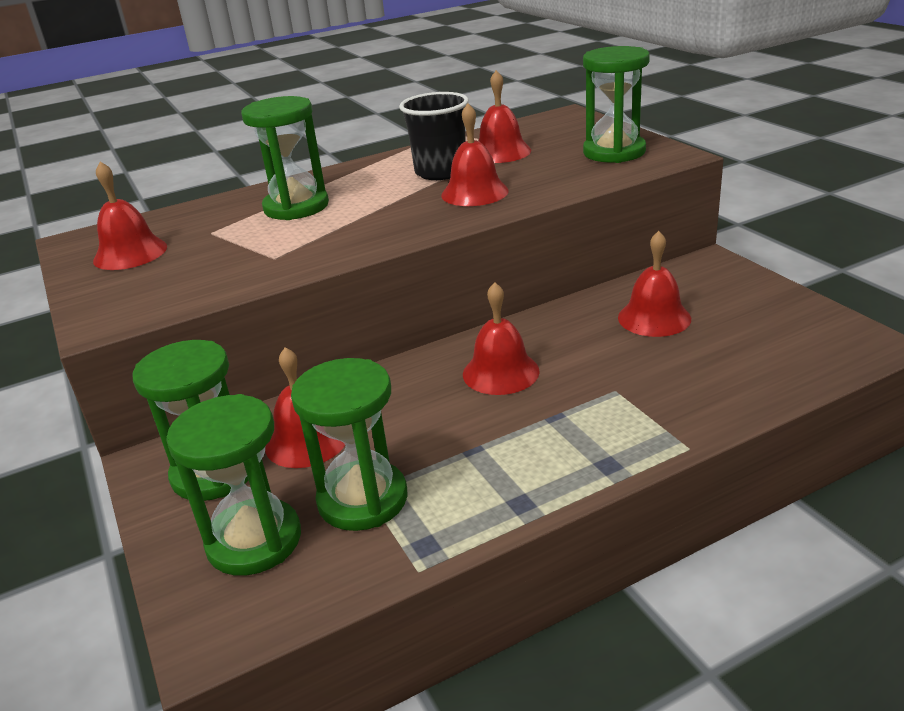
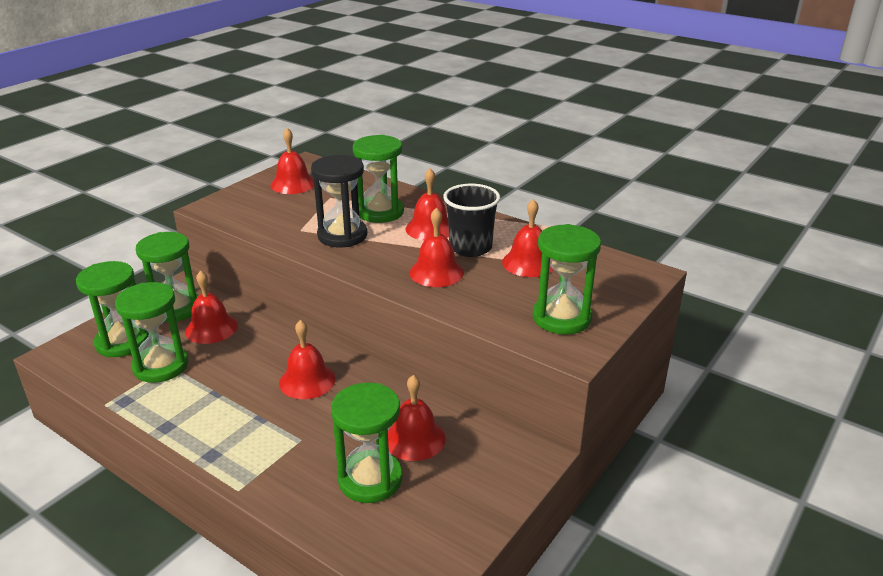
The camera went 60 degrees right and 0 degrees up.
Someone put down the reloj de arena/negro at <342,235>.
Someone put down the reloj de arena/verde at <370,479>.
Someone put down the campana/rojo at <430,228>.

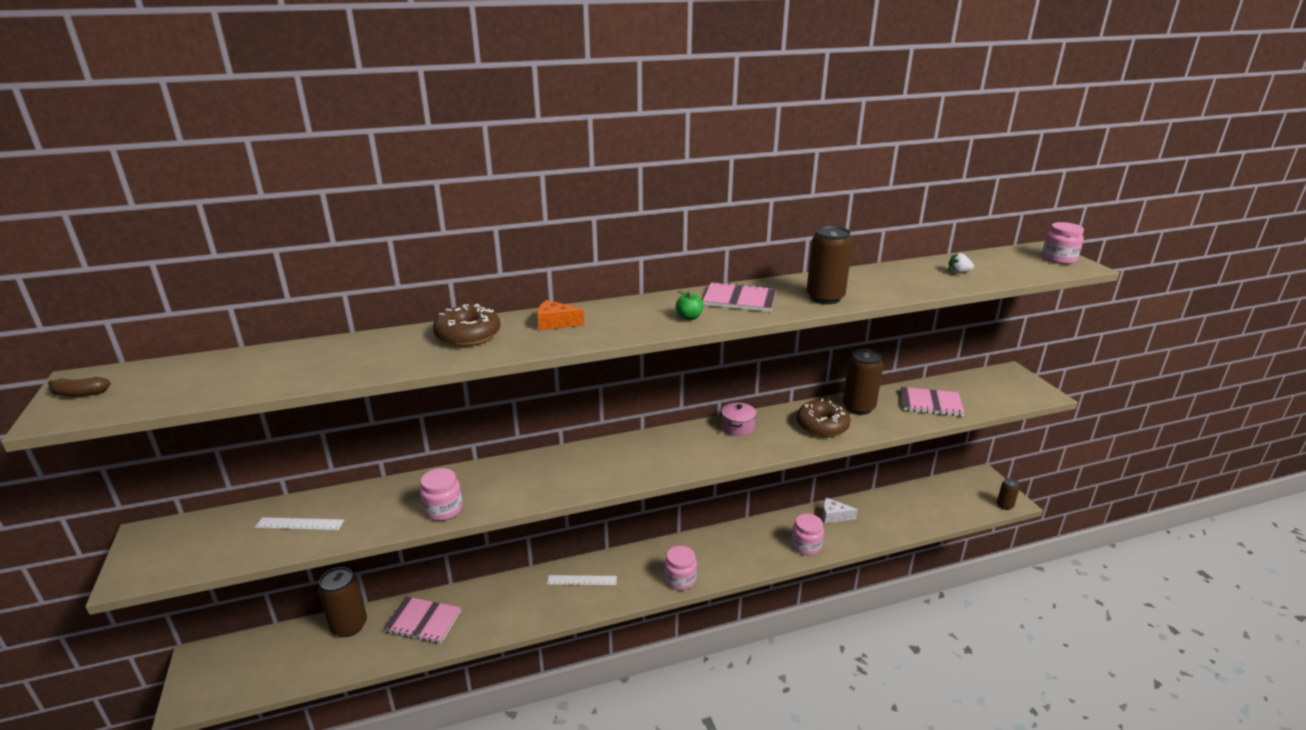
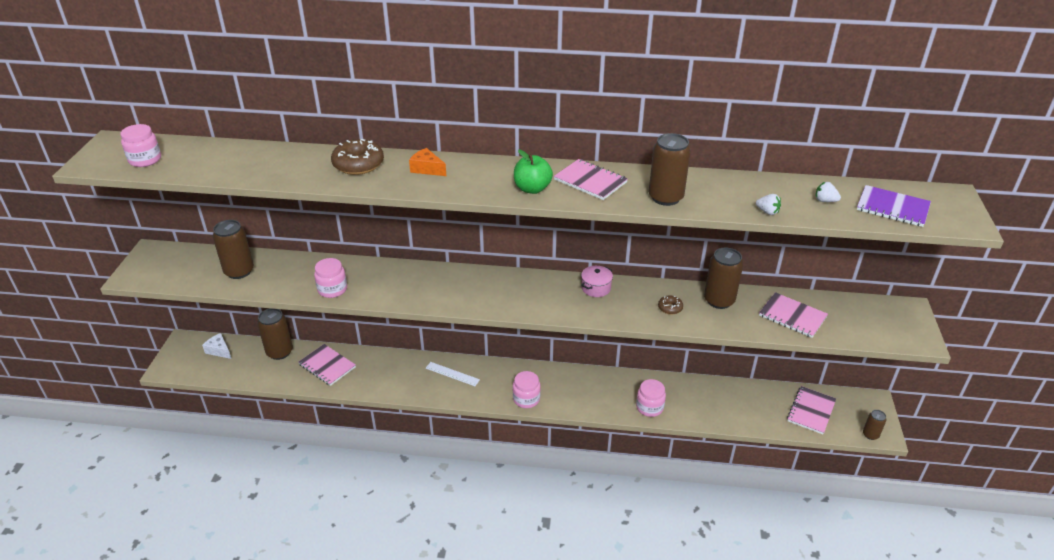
The camera went 25 degrees right and 10 degrees up.
Someone took away the plátano/marrón at <79,394>.
Someone swapped the regla/blanco at <300,524> for the lata/marrón at <239,271>.
Someone scaled the manzana/verde at <689,317> by 1.63.
Someone scaled the rosquilla/marrón at <822,426> by 0.51.
Someone carried the queso/blanco from <834,516> to <219,350>.
Someone carried the tarro/rosa from <1058,259> to <145,160>.
Someone put down the fresa/blanco at <767,212>.
Someone put down the cuaderno/rosa at <811,411>.
Someone put down the cuaderno/morado at <892,208>.

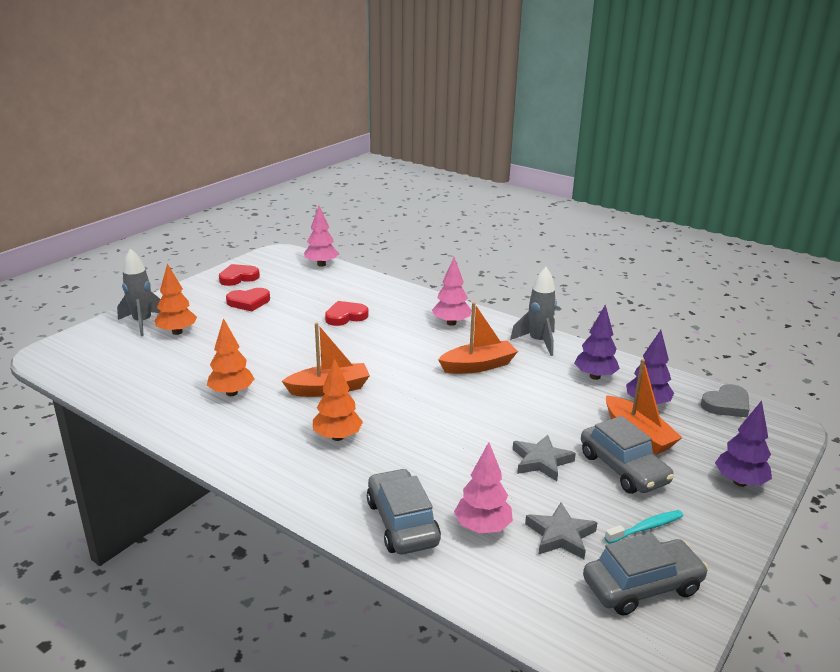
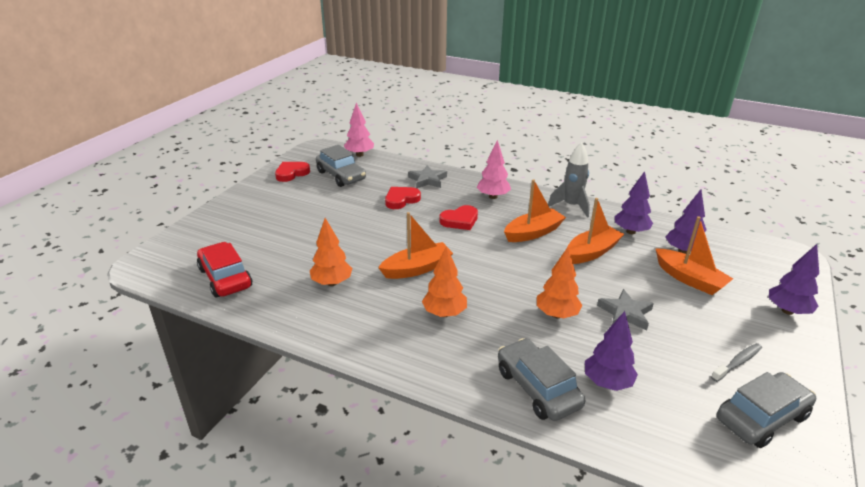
The camera went 10 degrees left and 5 degrees up.
Someone took away the cohete/gris at <143,323>.
Someone carried the árbol/naranja from <177,332> to <557,314>.
Someone carried the corazón/rojo from <248,302> to <460,220>.
Someone repainted the árbol/rosa at <482,528>, which became the árbol/morado at <607,383>.
Someone carried the estrella/gris from <560,535> to <427,180>.
Someone carried the coche/gris from <623,468> to <341,176>.
Someone repainted the cepillo de dientes/turquesa at <646,528>, which became the cepillo de dientes/gris at <737,362>.
Someone took away the corazón/gris at <726,405>.
Someone put down the coche/rojo at <225,278>.
Someone put down the barco/naranja at <591,252>.

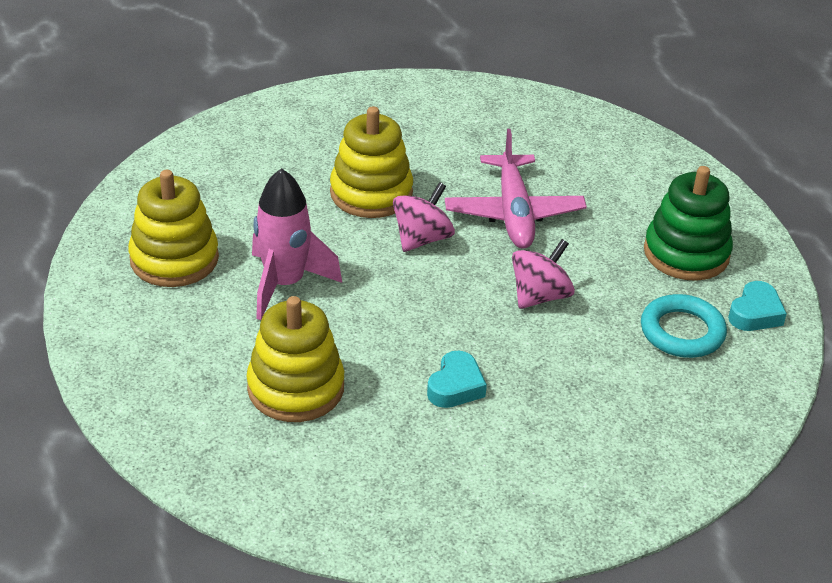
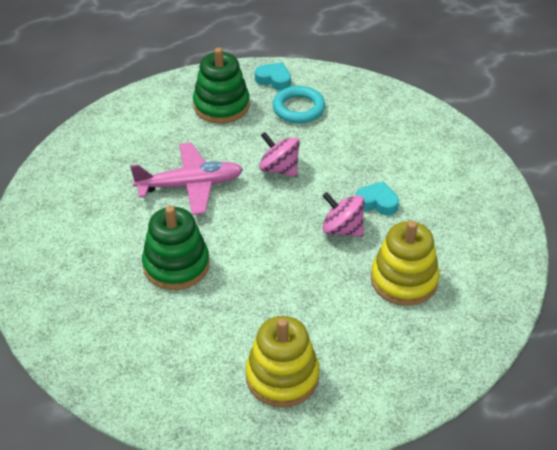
The camera went 95 degrees left and 5 degrees up.
Someone took away the cohete/rosa at <285,284>.
Someone repainted the juguete apilable/amarillo at <371,193>, which became the juguete apilable/verde at <176,265>.
Someone carried the peonza/rosa from <422,239> to <342,229>.

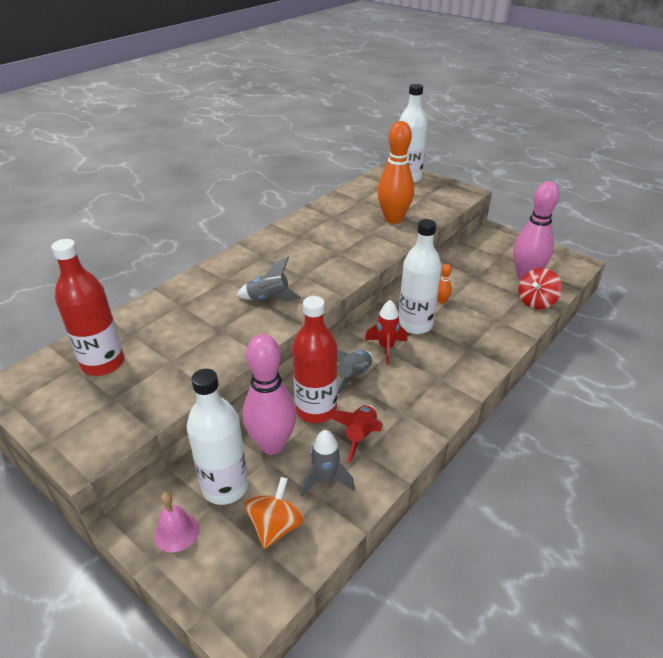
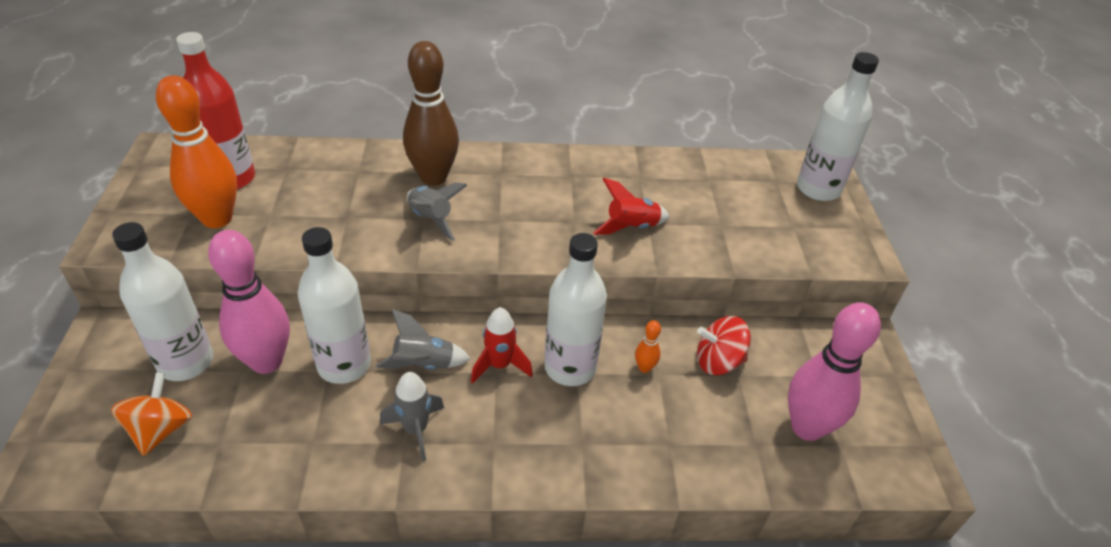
The camera went 45 degrees right and 5 degrees up.
Someone took away the campana/rosa at <176,532>.
Someone rotated the peonza/naranja at <275,526> by 60 degrees counterclockwise.
Someone repainted the botella/rojo at <316,409>, which became the botella/blanco at <344,365>.
Someone carried the cohete/gris from <325,480> to <416,429>.
Someone carried the cohete/rojo from <360,436> to <631,228>.
Someone carried the bolo/naranja from <393,219> to <217,219>.
Someone carried the peonza/rojo from <536,301> to <718,361>.
Someone put down the bolo/marrón at <433,177>.

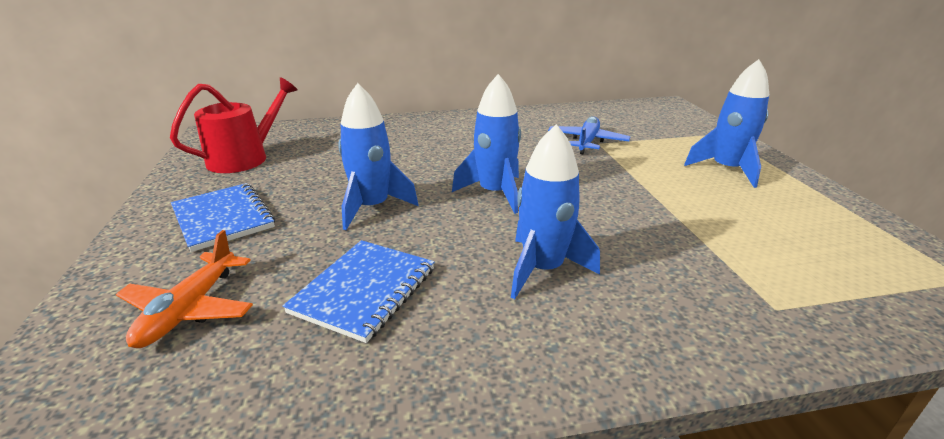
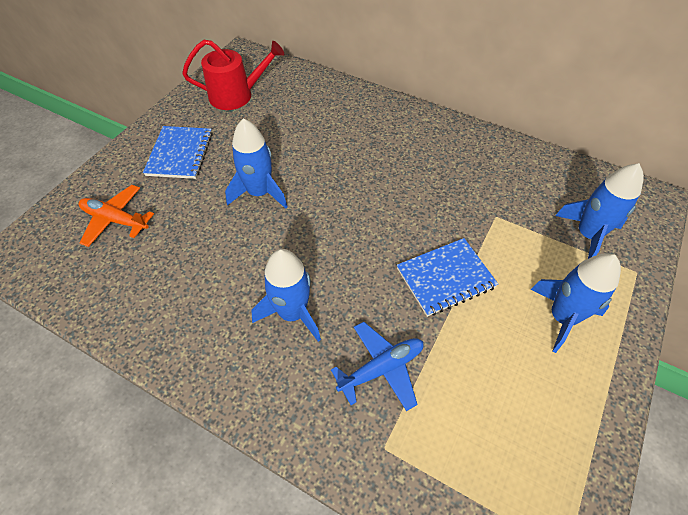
The camera went 40 degrees right and 25 degrees up.
Someone rotated the avión/naranja at <190,309> by 60 degrees clockwise.
Someone carried the cuaderno/azul from <364,290> to <445,278>.
Someone carried the cohete/azul from <494,193> to <587,235>.
Someone carried the avión/azul from <587,142> to <381,368>.

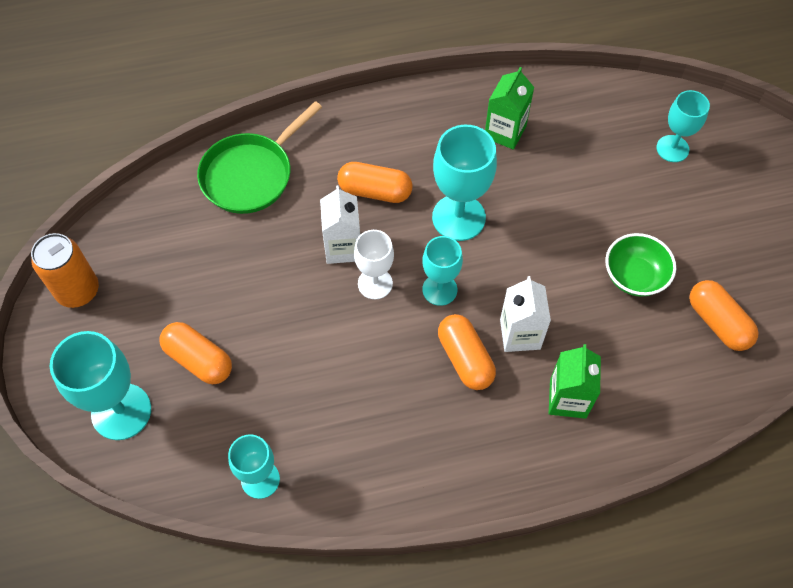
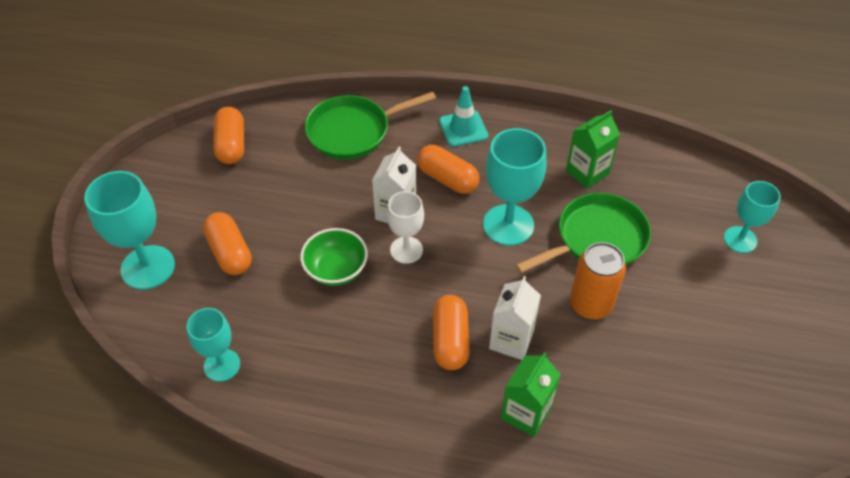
The camera went 25 degrees right and 10 degrees down.
Someone carried the lata/naranja from <78,291> to <590,304>.
Someone took away the copa/turquesa at <439,289>.
Someone carried the cuenco/verde from <634,276> to <336,270>.
Someone carried the cápsula/naranja from <718,322> to <231,145>.
Someone put down the cono de tráfico/turquesa at <463,128>.
Someone put down the sartén/verde at <596,239>.

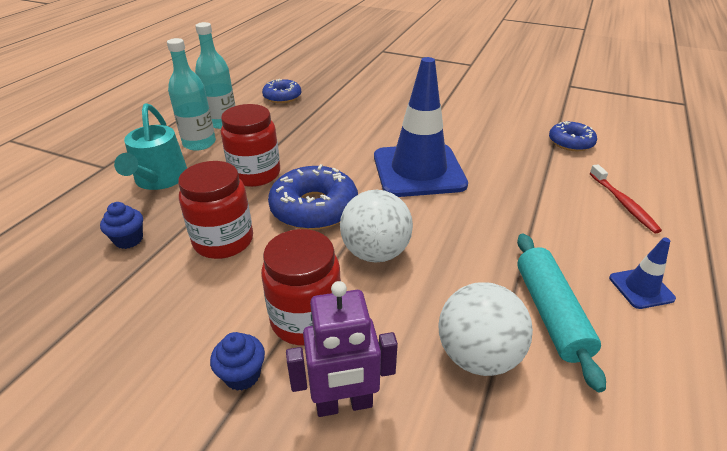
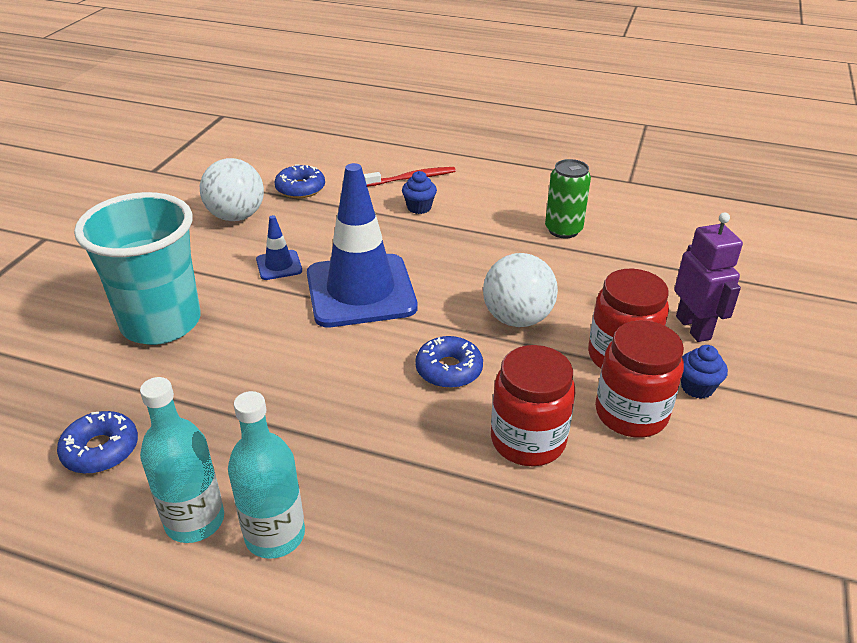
The camera went 95 degrees left and 0 degrees up.
Someone carried the magdalena/azul from <129,240> to <419,207>.
Someone took away the regadera/turquesa at <159,179>.
Someone carried the tarro/rojo from <255,174> to <631,413>.
Someone scaled the rosquilla/azul at <314,208> by 0.61.
Someone carried the pelota/blanco from <477,355> to <236,216>.
Someone swapped the rodillo/turquesa at <550,313> for the lata/verde at <563,230>.
Someone carried the cono de tráfico/azul from <641,288> to <279,265>.
Someone put down the vaso/turquesa at <161,323>.

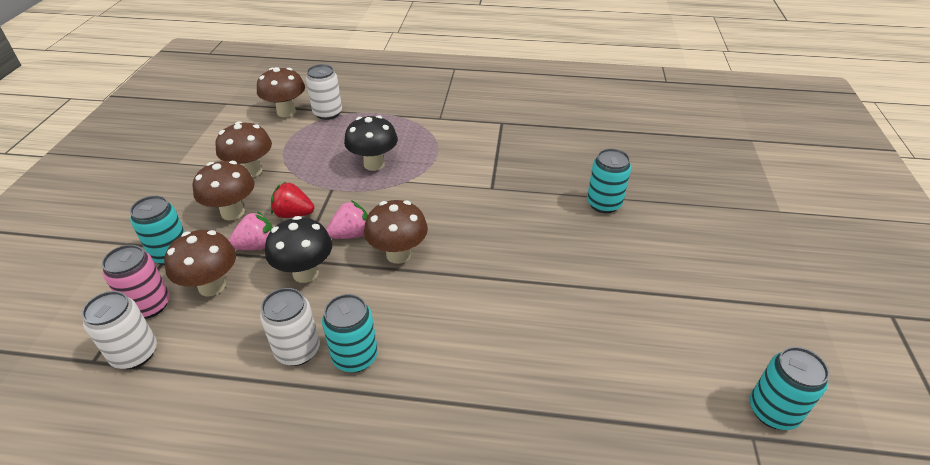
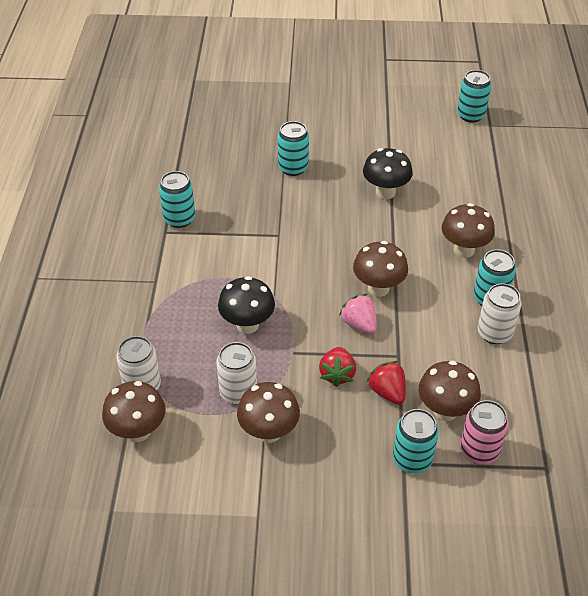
The camera went 95 degrees left and 5 degrees up.
Someone carried the lata/blanco from <135,354> to <238,392>.
Someone carried the seta/marrón from <232,212> to <464,250>.
Someone repainted the fresa/rosa at <256,246>, which became the fresa/rojo at <387,392>.
Someone carried the seta/negro from <305,273> to <385,192>.
Someone put down the lata/turquesa at <179,219>.

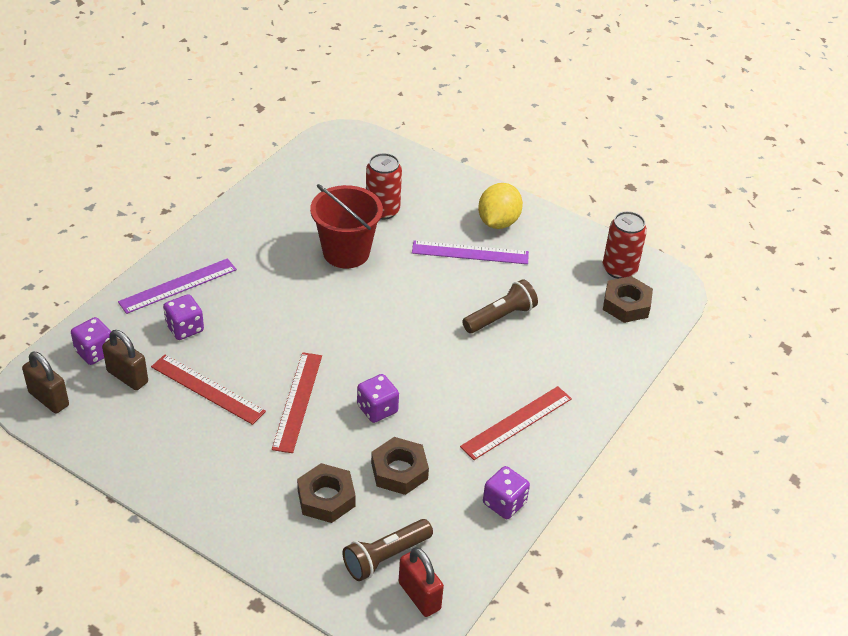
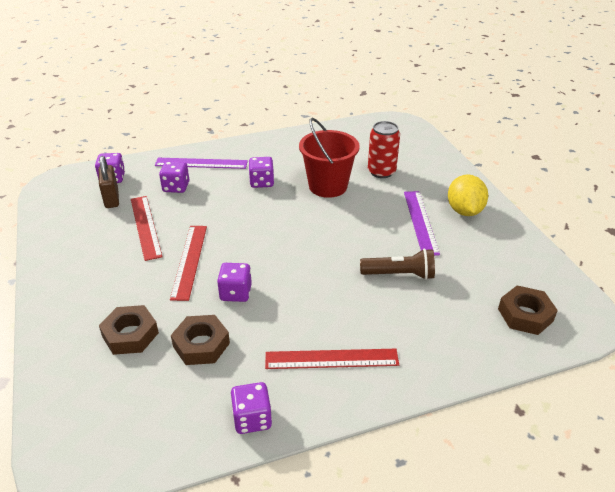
The camera went 40 degrees right and 5 degrees down.
Someone took away the candado/marrón at <49,399>.
Someone rotated the regla/rojo at <298,401> by 45 degrees counterclockwise.
Someone took away the lámpara de mano/marrón at <385,557>.
Someone took away the candado/rojo at <419,596>.
Someone rotated the regla/morado at <470,253> by 45 degrees clockwise.
Someone rotated the limón/amarillo at <498,222> by 60 degrees counterclockwise.
Someone took away the lata/rojo at <619,269>.
Someone put down the dado/morado at <261,182>.

